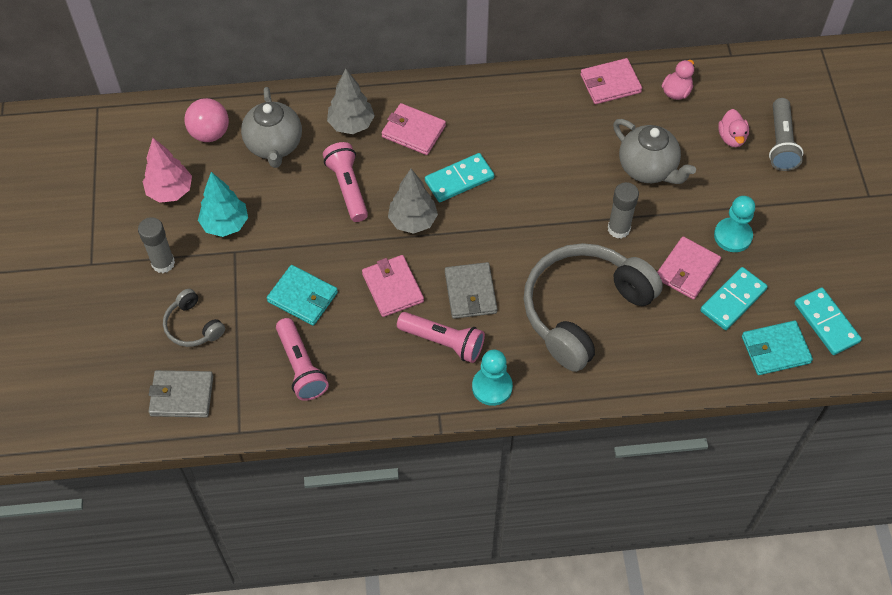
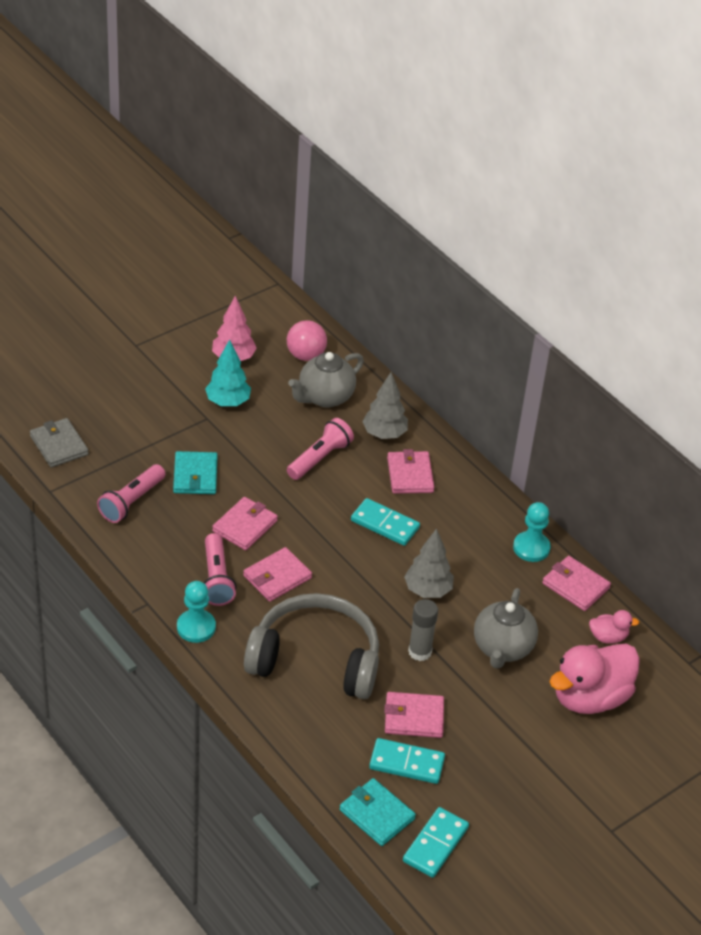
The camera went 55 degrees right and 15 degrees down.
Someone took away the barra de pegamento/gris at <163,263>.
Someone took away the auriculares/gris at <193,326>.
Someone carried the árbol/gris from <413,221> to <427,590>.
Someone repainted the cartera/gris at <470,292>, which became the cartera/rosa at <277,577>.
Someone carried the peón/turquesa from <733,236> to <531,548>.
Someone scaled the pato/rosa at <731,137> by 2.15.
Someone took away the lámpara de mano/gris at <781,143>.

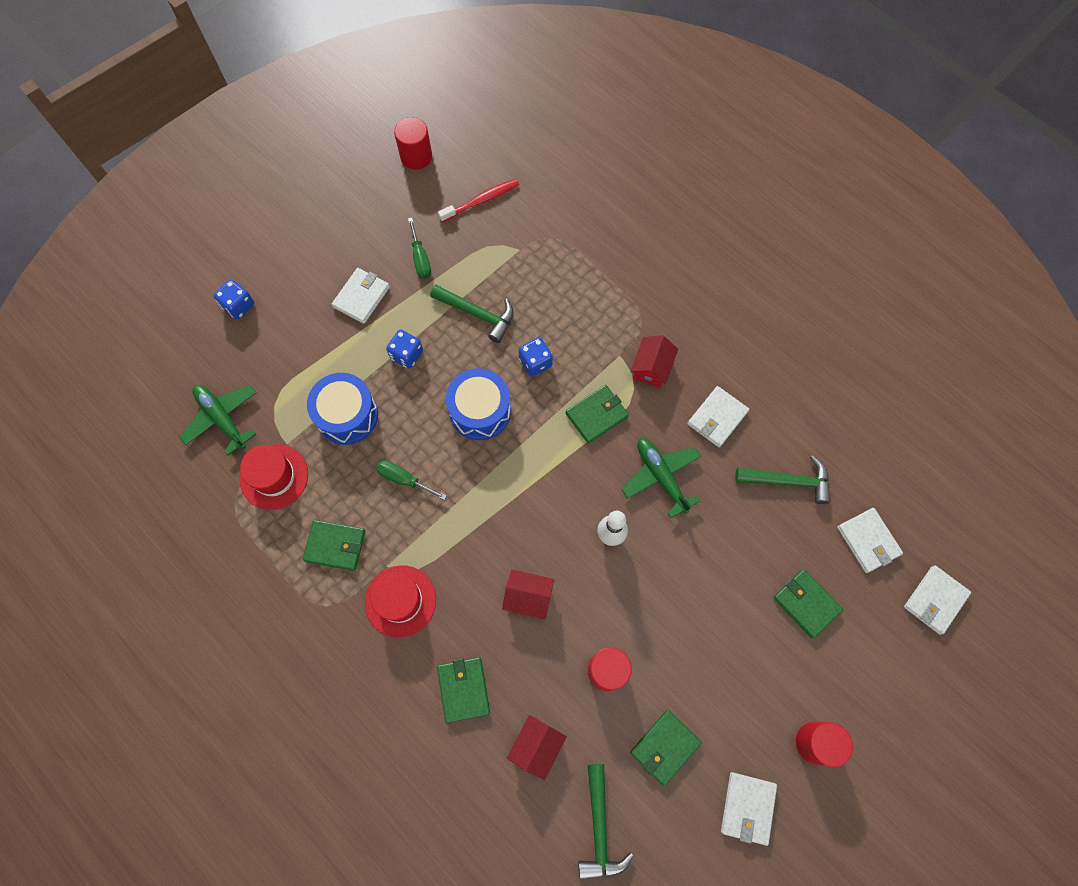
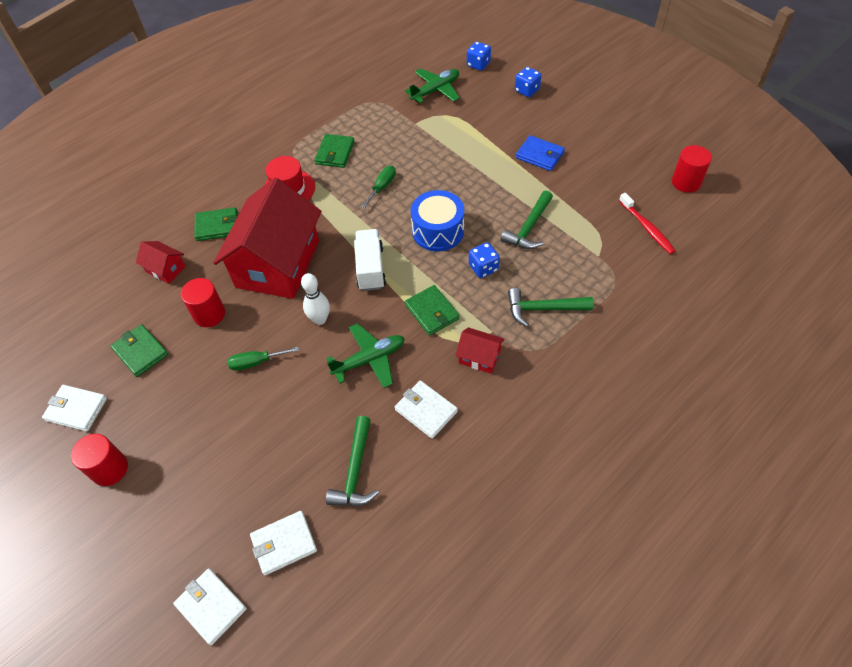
The camera went 95 degrees right and 15 degrees down.
Someone took away the sombrero/rojo at <274,477>.
Someone took away the tambor/azul at <347,415>.
Someone repainted the cartera/blanco at <361,297>, which became the cartera/azul at <539,155>.
Someone carried the dado/azul from <406,355> to <478,64>.
Someone carried the destornillador/verde from <420,259> to <256,362>.
Someone scaled the casa/rojo at <528,597> by 2.43.
Someone carried the martillo/verde from <599,828> to <543,309>.
Someone took away the cartera/verde at <806,604>.
Someone put down the camión/blanco at <370,268>.

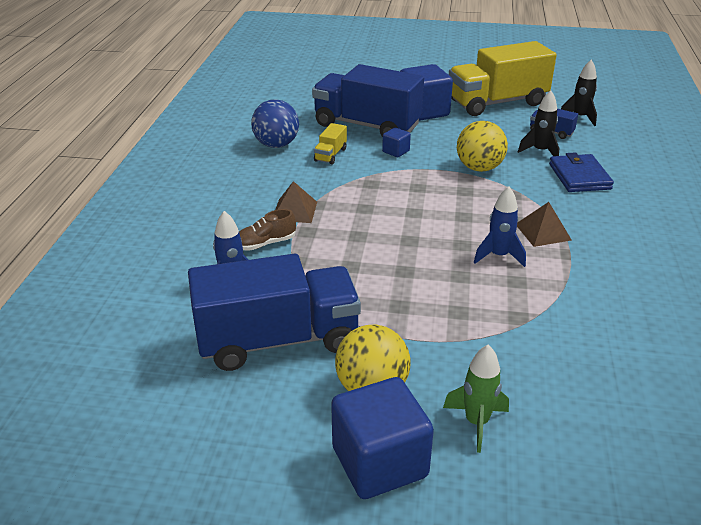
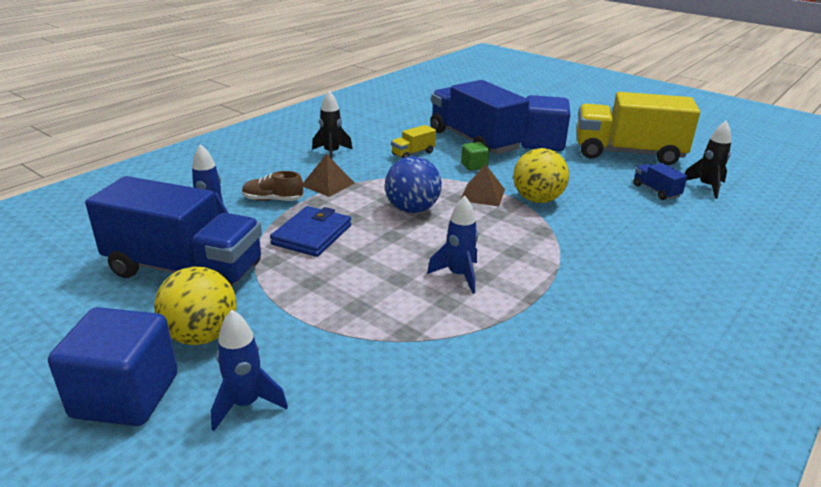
The camera went 30 degrees right and 5 degrees down.
Someone carried the pelota/azul from <276,145> to <412,209>.
Someone repainted the cubo/azul at <396,151>, which became the cubo/verde at <474,166>.
Someone repainted the cohete/verde at <476,422>, which became the cohete/azul at <246,404>.
Someone carried the pirámide/marrón from <543,232> to <482,195>.
Someone carried the cohete/negro from <540,151> to <332,153>.
Someone carried the cartera/azul from <579,176> to <312,235>.

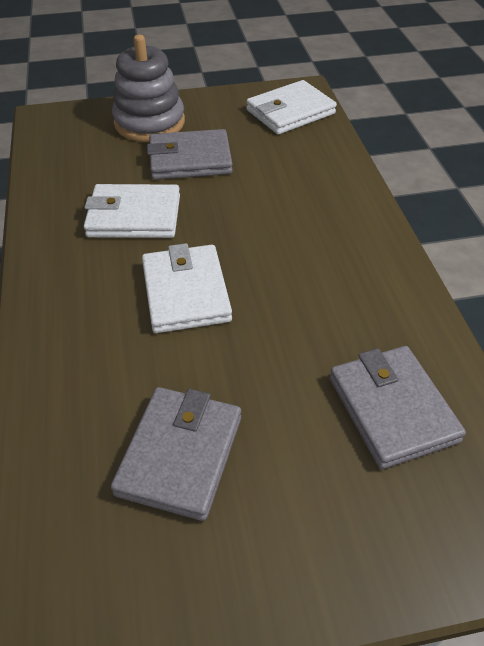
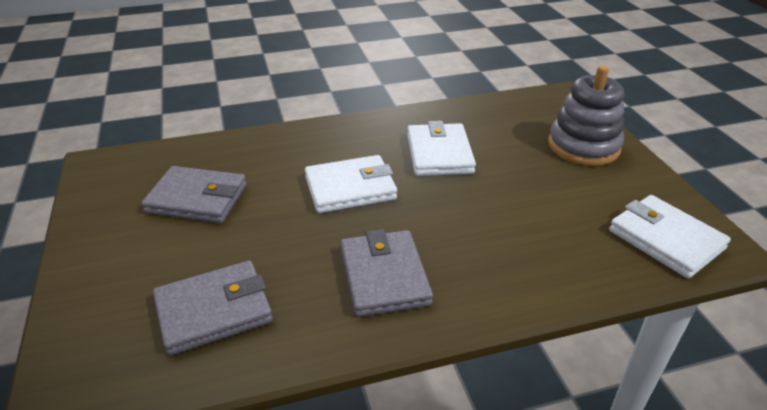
The camera went 85 degrees right and 10 degrees down.
Someone carried the cartera/gris from <190,159> to <384,277>.

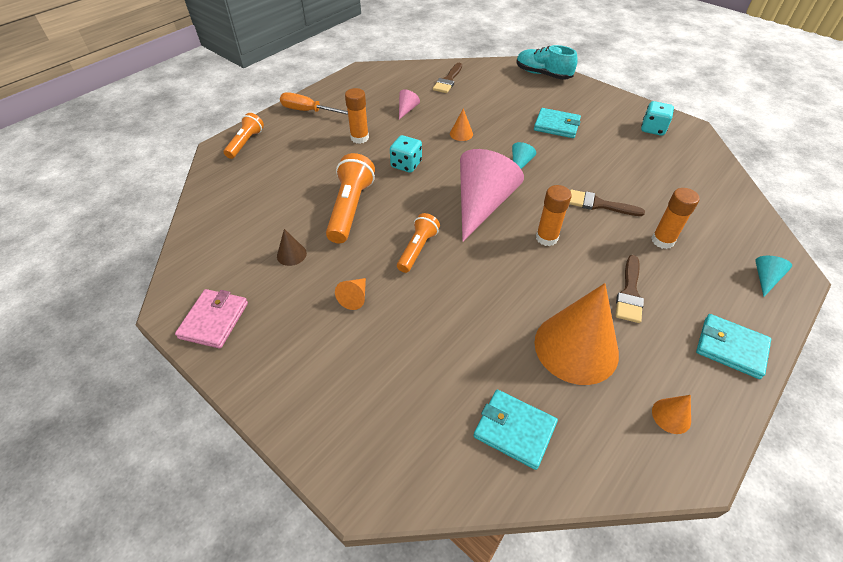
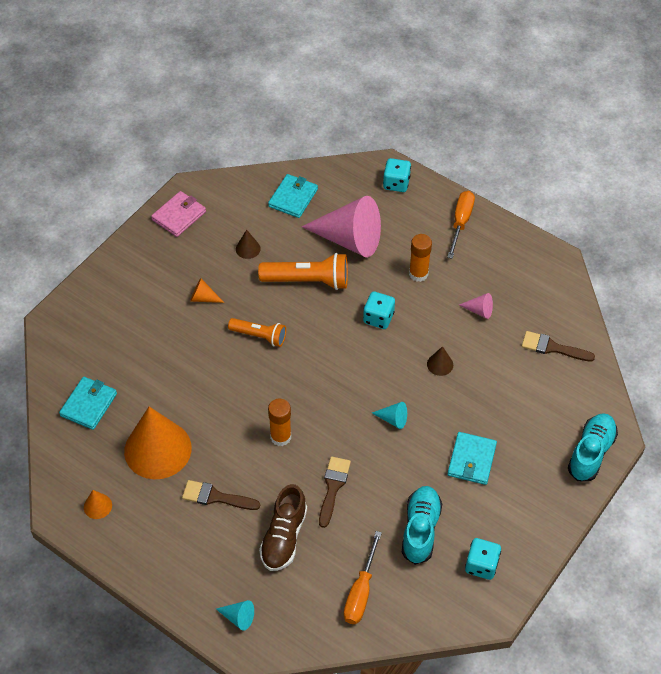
The camera went 85 degrees right and 5 degrees up.
Someone rotated the cartera/rosa at <214,320> by 60 degrees counterclockwise.
Someone swapped the lámpara de mano/naranja at <246,143> for the dado/turquesa at <396,183>.
Someone repainted the cono/naranja at <461,134>, which became the cono/marrón at <440,364>.
Someone carried the cono/rosa from <482,205> to <349,239>.
Someone swapped the barra de pegamento/naranja at <662,241> for the zapato/marrón at <284,537>.
Someone carried the cartera/turquesa from <731,348> to <293,198>.
Someone put down the destornillador/naranja at <361,591>.
Someone put down the zapato/turquesa at <420,530>.

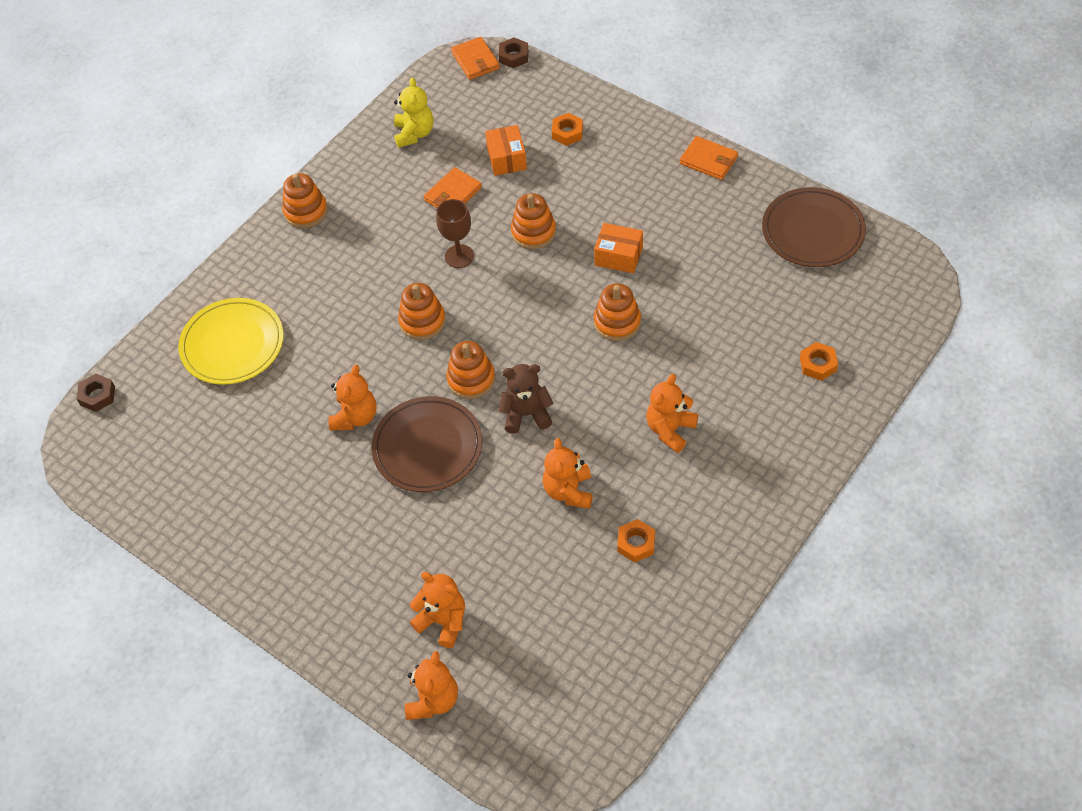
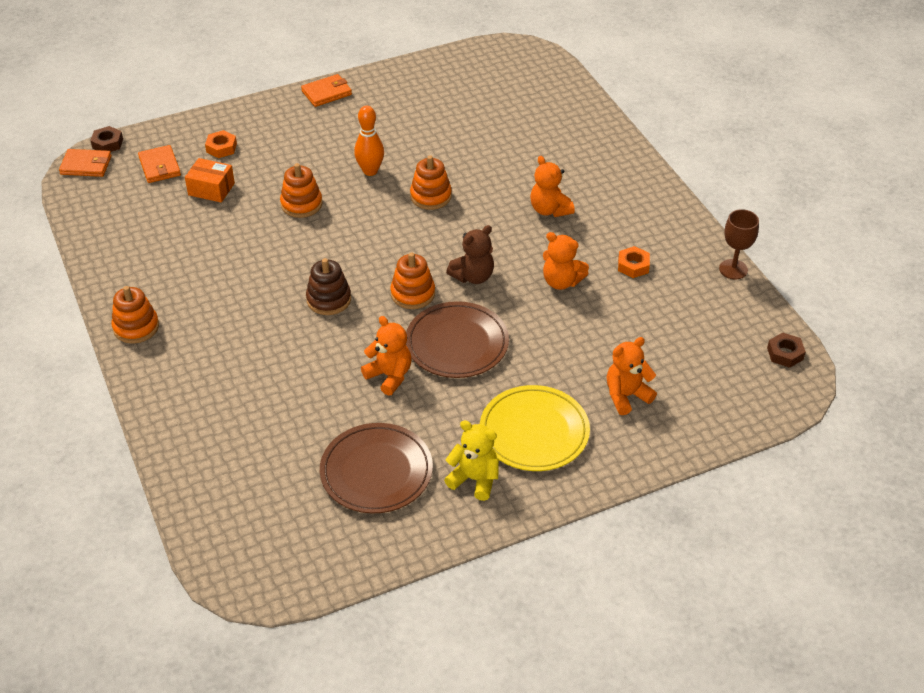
The camera went 65 degrees left and 10 degrees down.
Someone carried the tuerca/marrón from <97,395> to <785,353>.
Someone carried the plato/amarillo from <232,344> to <534,432>.
Someone carried the osito/amarillo from <414,134> to <474,479>.
Someone repainted the juguete apilable/naranja at <422,321>, which became the juguete apilable/marrón at <329,299>.
Someone took away the osito/naranja at <433,700>.
Someone carried the cartera/naranja from <453,194> to <159,166>.
Someone carried the copa/marrón from <459,256> to <733,269>.
Someone rotated the osito/marrón at <526,414> by 150 degrees counterclockwise.
Someone swapped the caja/naranja at <618,256> for the bolo/naranja at <370,171>.
Someone carried the plato/marrón from <812,231> to <376,471>.
Someone took away the tuerca/naranja at <818,364>.

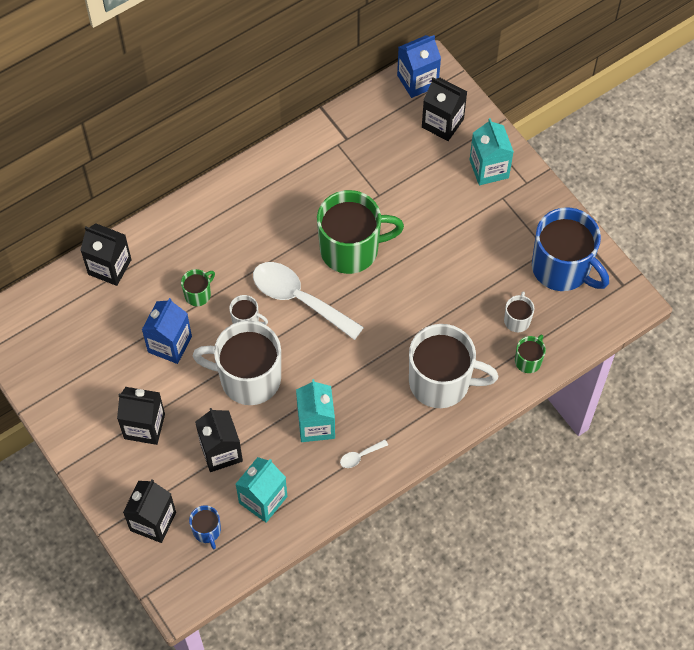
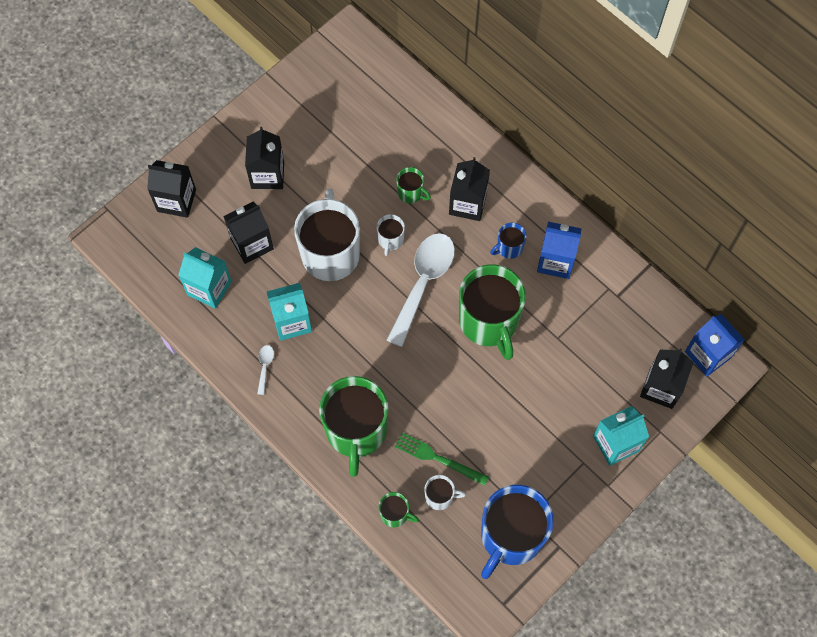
The camera went 80 degrees right and 5 degrees up.
Someone carried the cartón de leche/negro from <109,267> to <467,204>.
Someone carried the cartón de leche/azul from <169,344> to <555,261>.
Someone carried the taza/azul from <207,531> to <509,247>.
Someone rotated the cuchara/blanco at <360,456> by 45 degrees clockwise.
Someone repainted the taza/blanco at <441,382>, which became the taza/verde at <356,431>.
Someone put down the tenedor/verde at <438,458>.

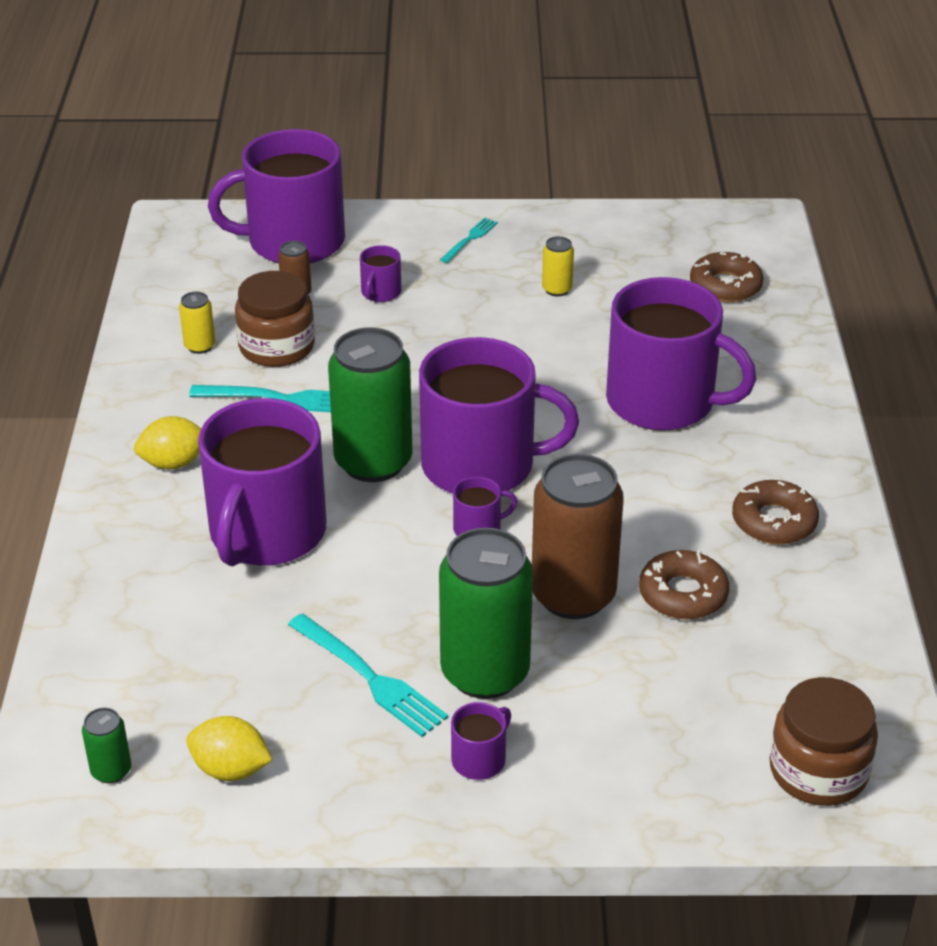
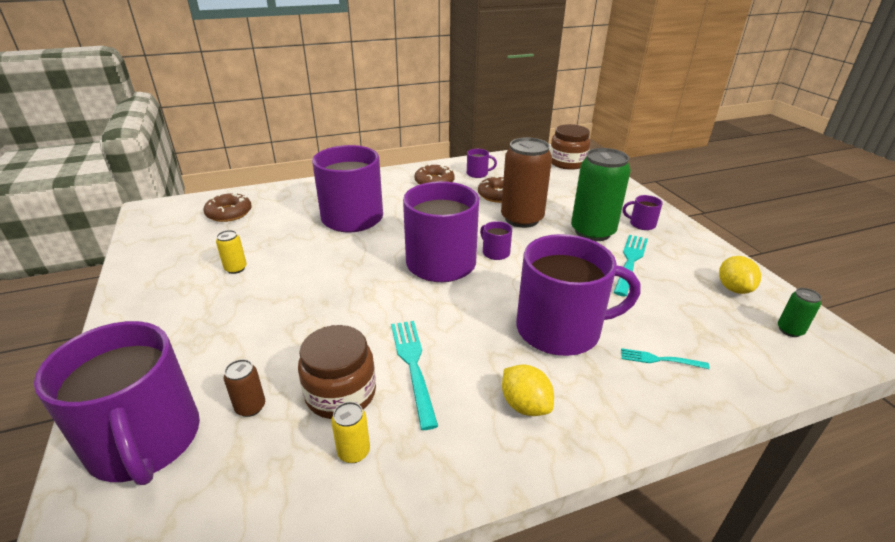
The camera went 110 degrees left and 5 degrees down.
Someone took away the lata/verde at <373,462>.
Someone carried the taza/morado from <380,292> to <478,174>.
Someone carried the tenedor/turquesa from <470,239> to <659,360>.

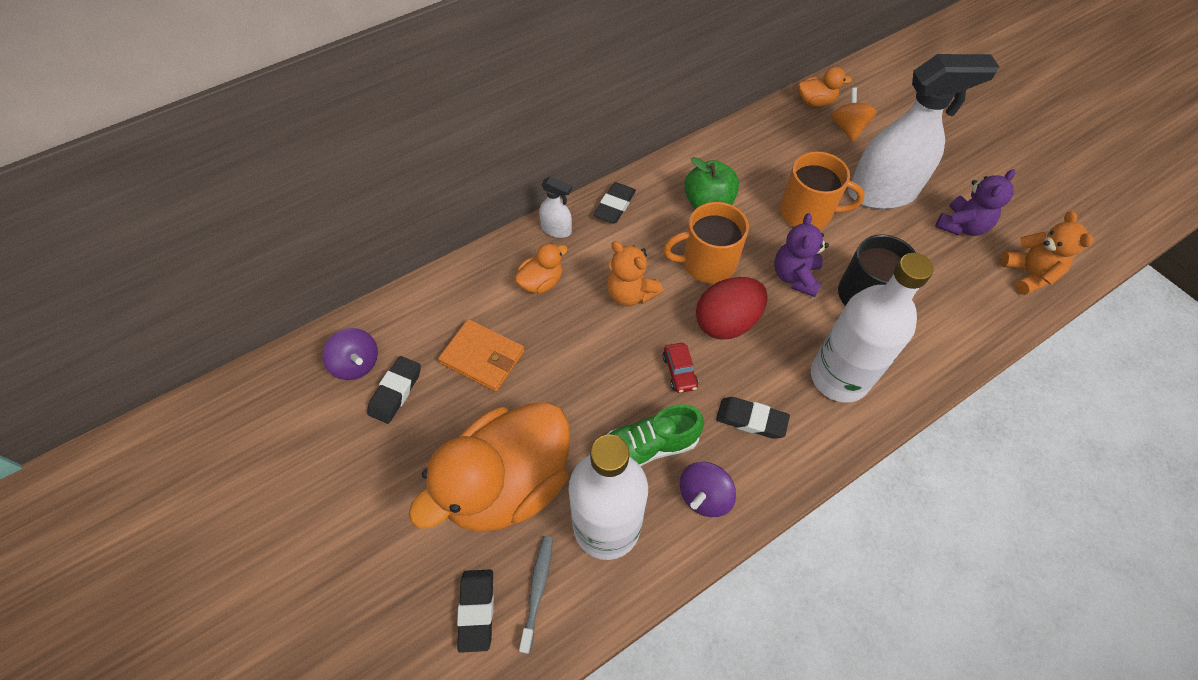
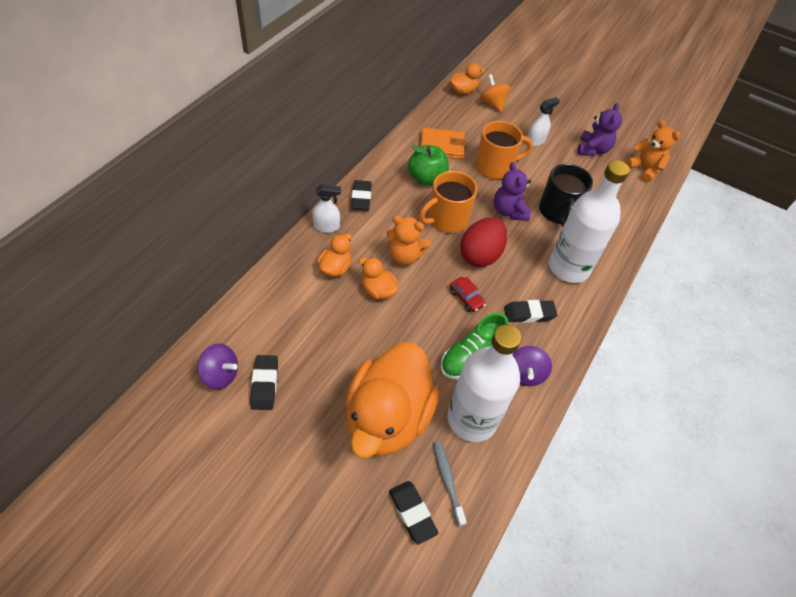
The camera went 30 degrees left and 5 degrees down.
Someone carried the cartera/naranja from <483,357> to <442,146>.
Someone scaled the pulverizador/blanco at <882,193> by 0.43.
Someone put down the pato/naranja at <378,290>.

